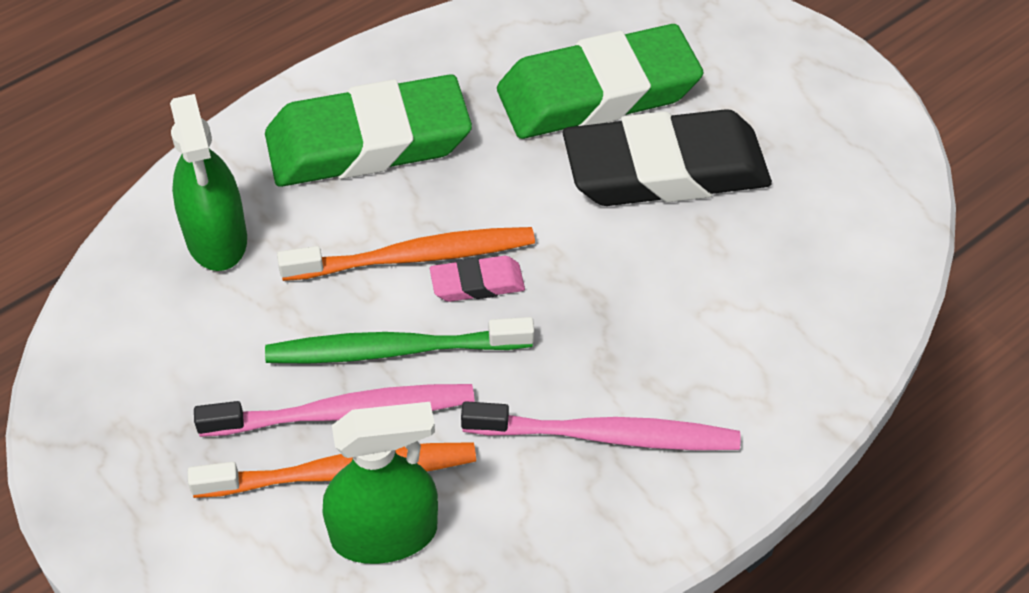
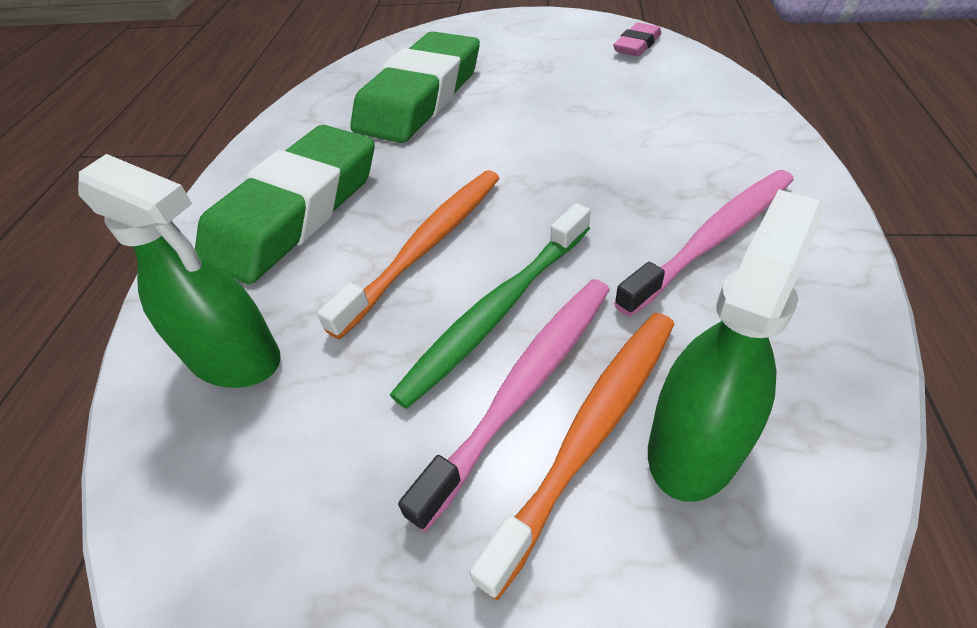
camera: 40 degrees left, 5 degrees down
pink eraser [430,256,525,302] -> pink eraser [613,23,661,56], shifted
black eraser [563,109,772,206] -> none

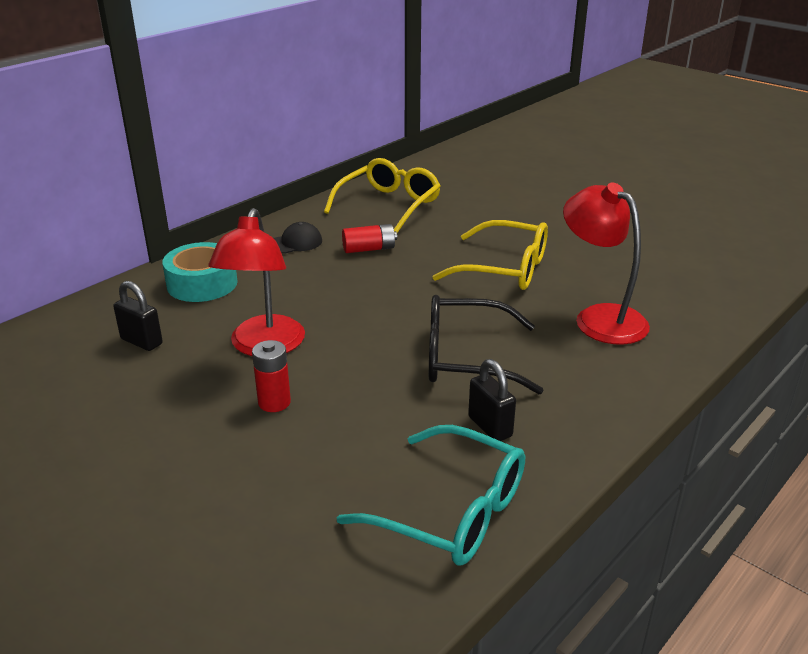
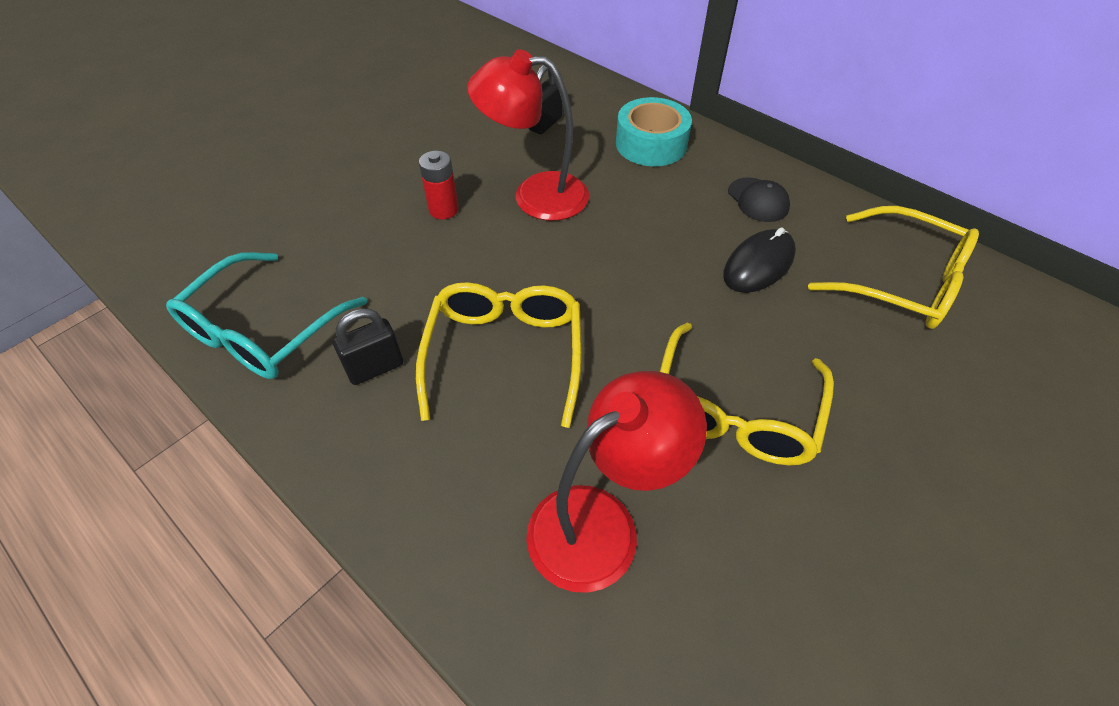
camera: 90 degrees right, 20 degrees up
red battery [342,224,397,253] -> black mouse [723,227,796,293]
black glasses [429,295,544,394] -> yellow glasses [416,282,582,428]

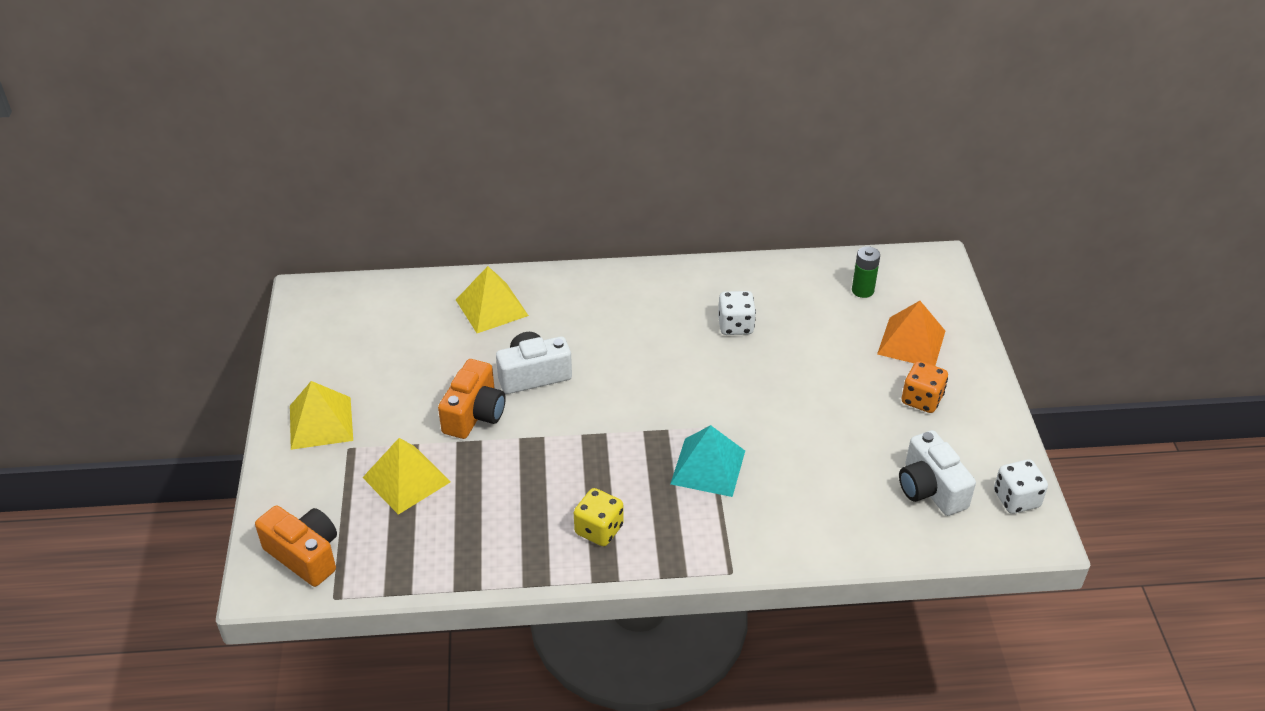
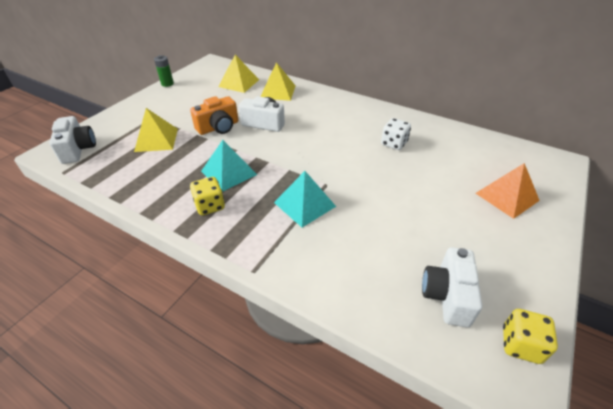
camera: 35 degrees right, 0 degrees up
orange camera [255,505,337,587] -> white camera [49,116,96,164]
yellow pyramid [290,381,353,450] -> yellow pyramid [218,54,259,93], shifted
green battery [852,246,880,298] -> green battery [154,55,174,87], shifted
orange dice [902,361,948,413] -> none
white dice [994,459,1048,514] -> yellow dice [503,309,558,364]
none -> turquoise pyramid [201,140,257,192]

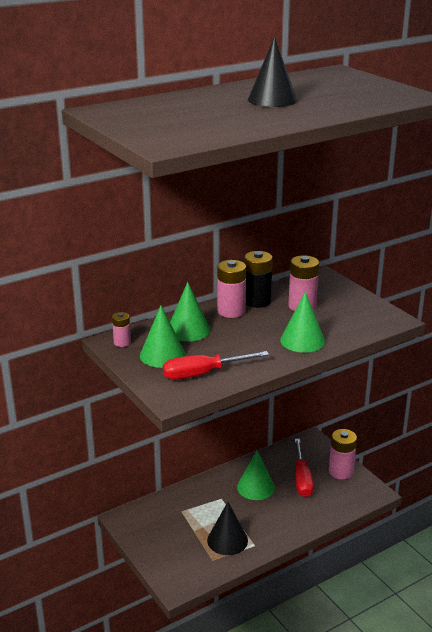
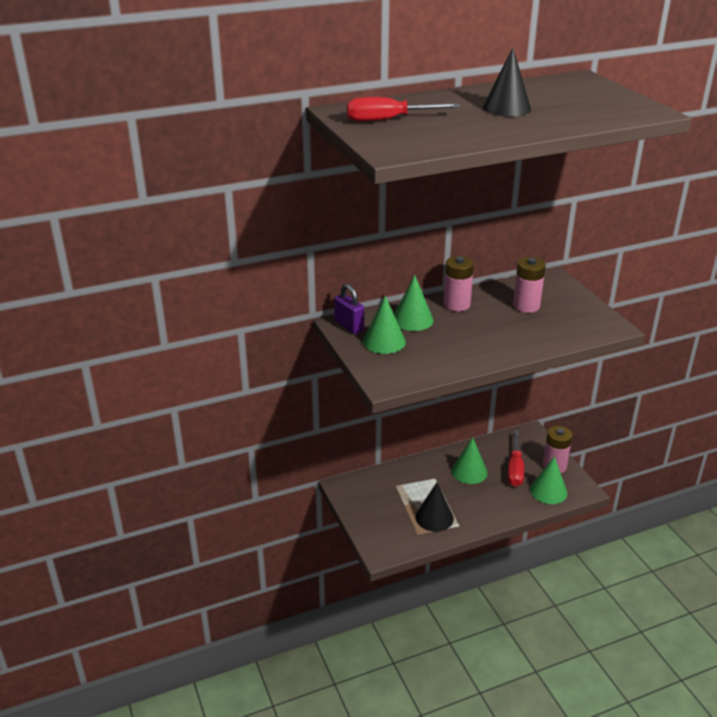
camera: 10 degrees right, 5 degrees up
pink battery [112,312,131,347] -> purple padlock [334,284,364,334]
red screwdriver [163,351,269,380] -> red screwdriver [347,97,461,122], shifted
black battery [244,251,273,308] -> none
green cone [280,291,325,353] -> green cone [530,456,567,504], shifted

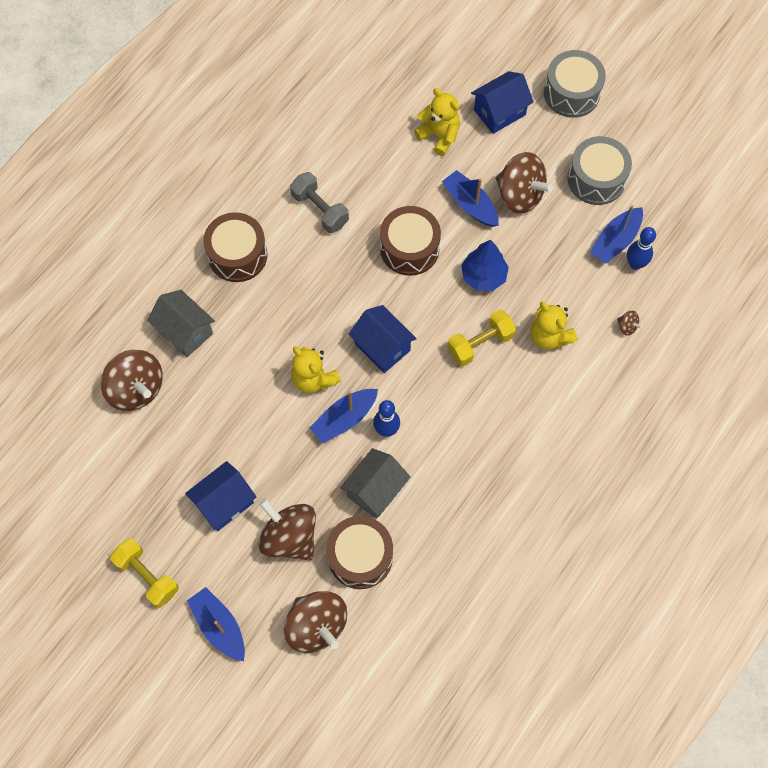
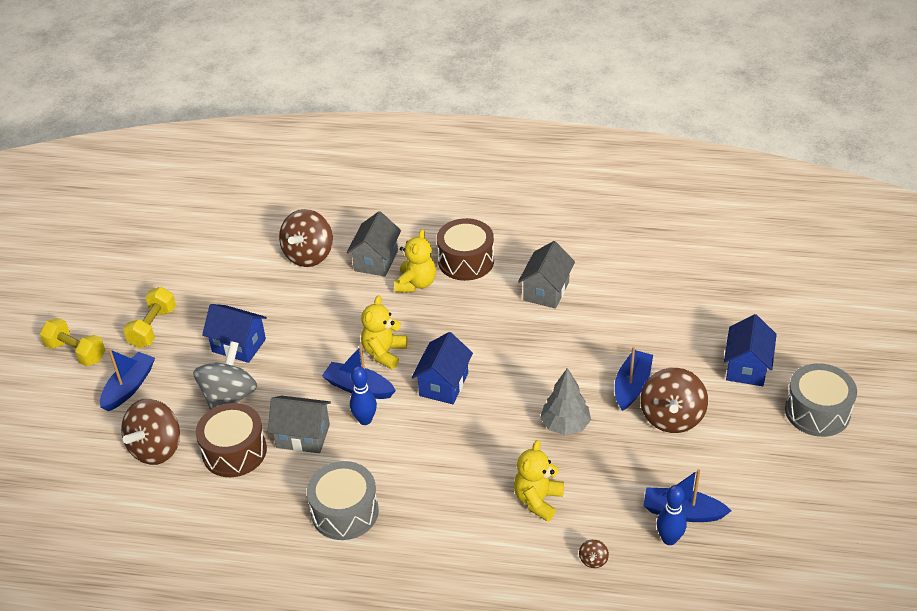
camera: 65 degrees right, 25 degrees down
brown spinning top [259,498,316,561] -> grey spinning top [193,341,257,410]
grey dumbbell [290,172,349,233] -> grey house [518,241,575,309]
brown drum [380,206,441,276] -> none
yellow teddy bear [414,88,460,156] -> yellow teddy bear [395,229,436,292], shifted
yellow dumbbell [447,309,516,366] -> yellow dumbbell [40,318,105,366], shifted
blue tree [461,240,509,291] -> grey tree [540,368,591,435]
blue house [471,71,534,134] -> blue house [724,314,777,386], 75 degrees clockwise
grey drum [567,136,632,205] -> grey drum [307,461,379,540], shifted

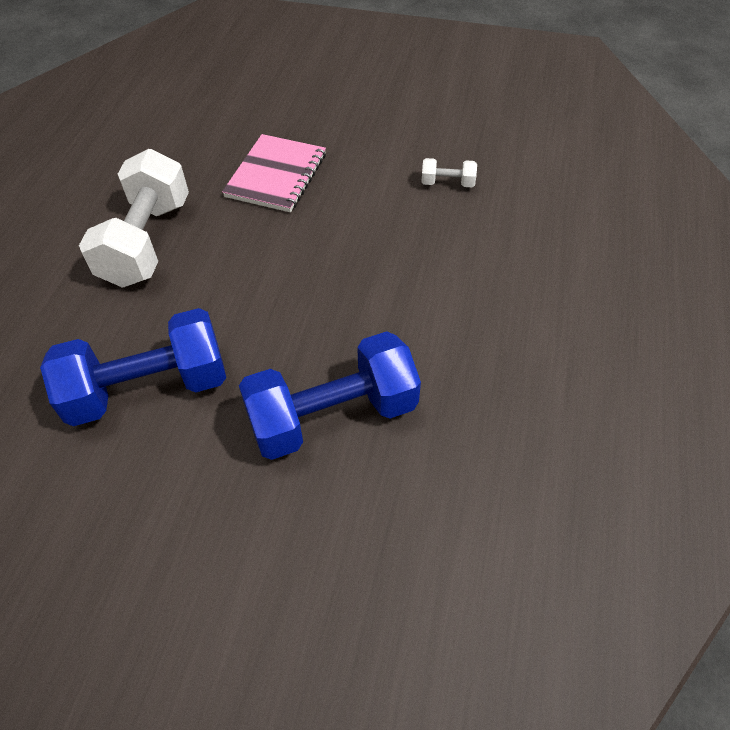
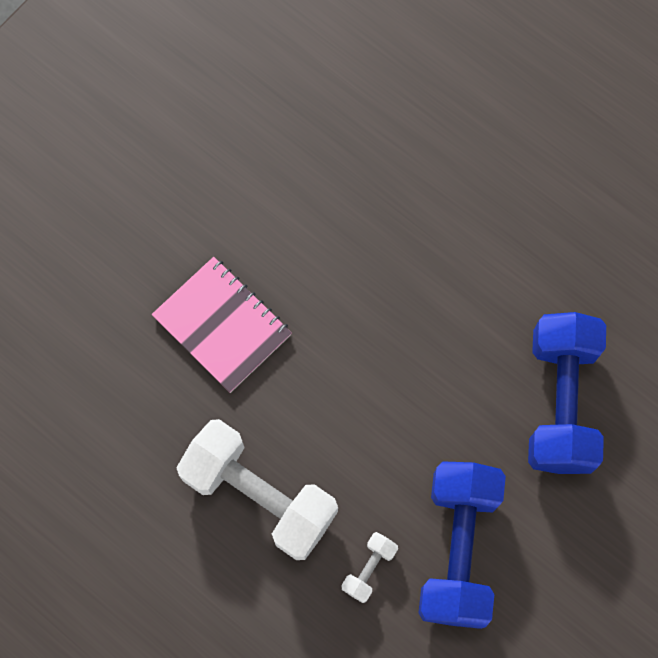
camera: 65 degrees left, 20 degrees up
white dumbbell [421,158,477,187] -> white dumbbell [342,532,398,603], shifted

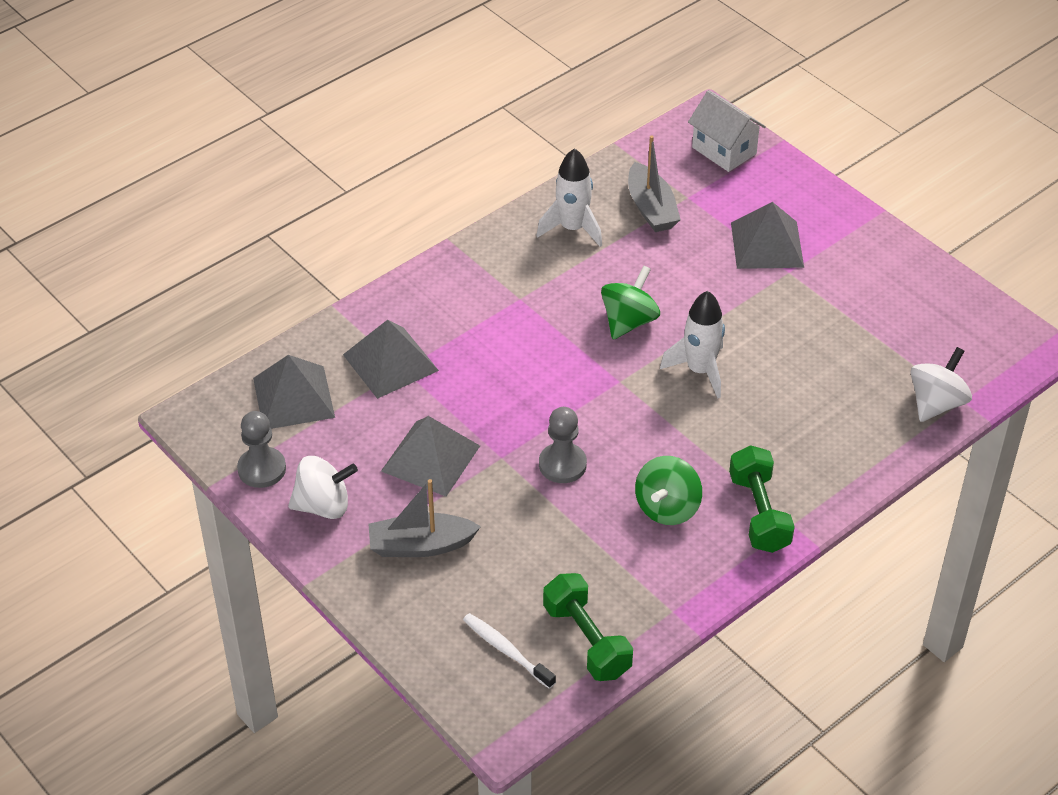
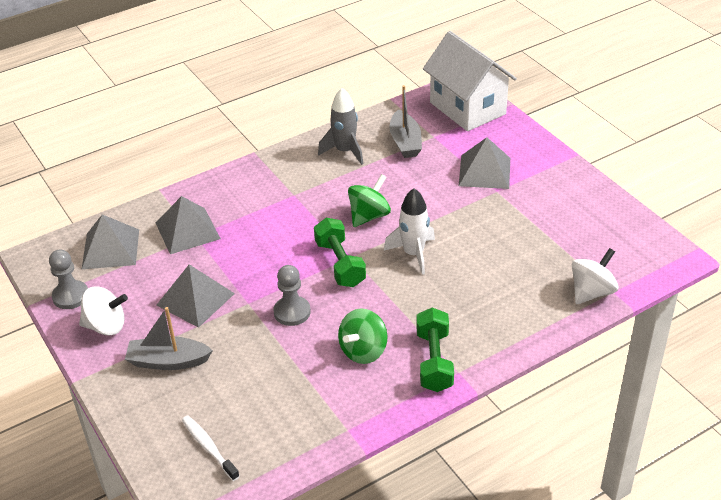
camera: 10 degrees right, 5 degrees down
white rocket [537,148,602,247] -> grey rocket [318,88,363,165]
green dumbbell [543,573,633,681] -> green dumbbell [314,218,366,287], shifted
white house [688,90,766,172] -> white house [423,31,517,131], x1.66

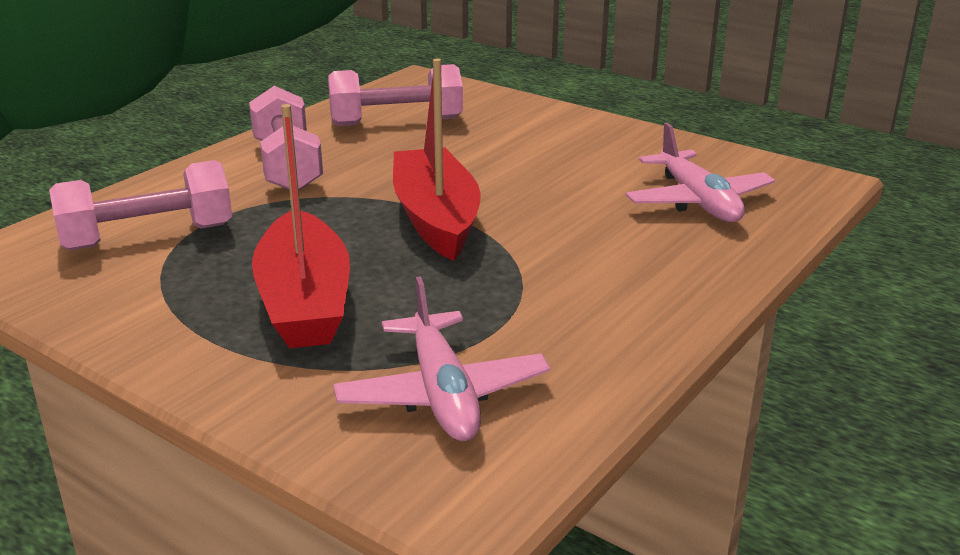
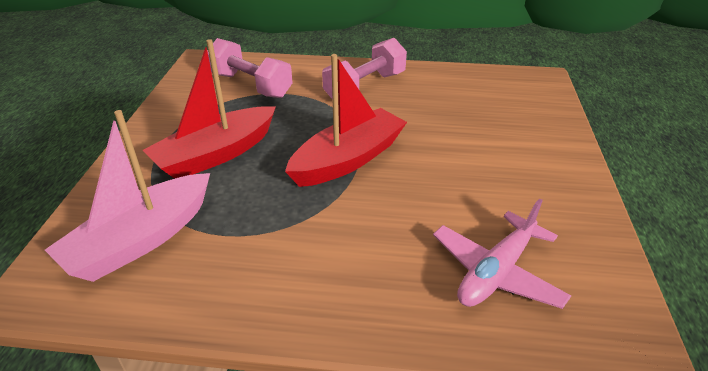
camera: 60 degrees right, 10 degrees up
pink dumbbell [328,64,463,126] -> none
pink plane [333,276,551,441] -> pink boat [45,110,210,282]

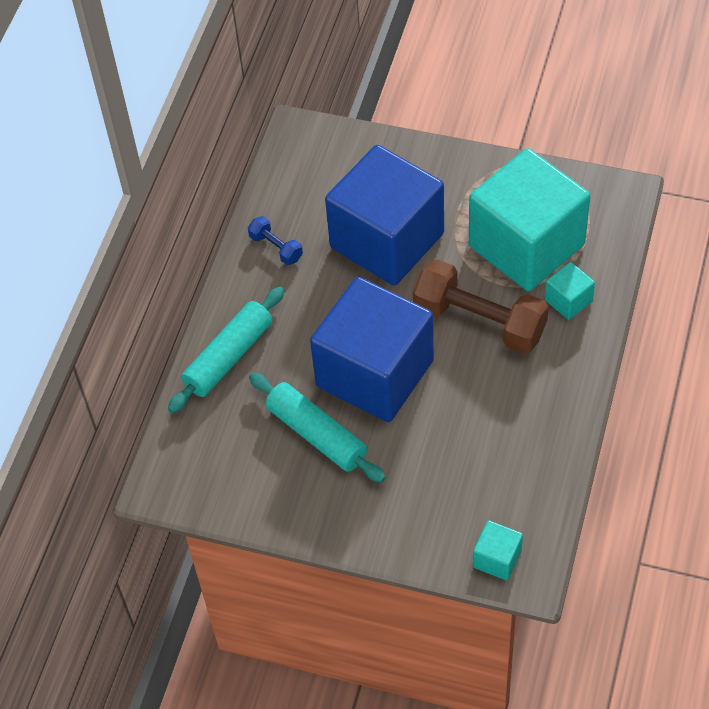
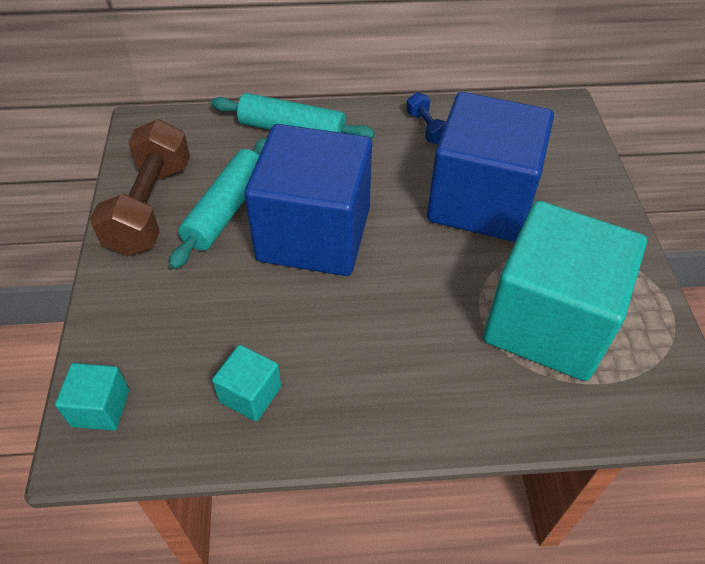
camera: 65 degrees right, 5 degrees down
blue dumbbell [248,216,303,265] -> blue dumbbell [406,92,447,144], 45 degrees counterclockwise
brown dumbbell [413,259,549,354] -> brown dumbbell [90,119,190,256], shifted
turquoise cube [545,262,595,320] -> turquoise cube [212,345,281,421], shifted

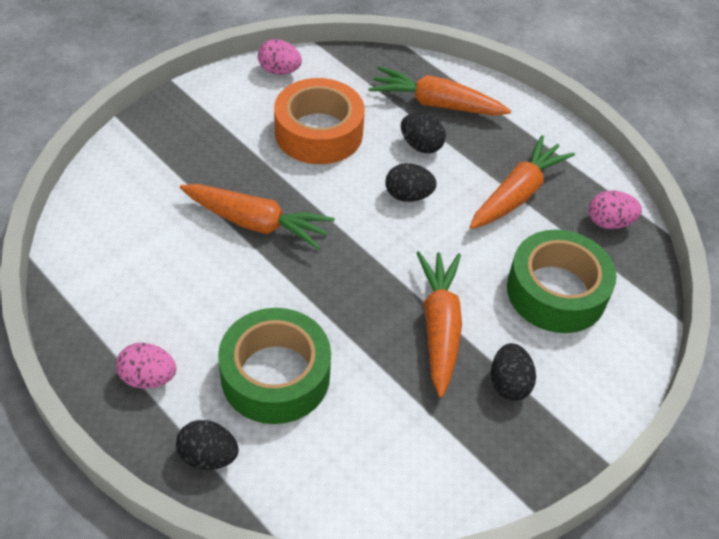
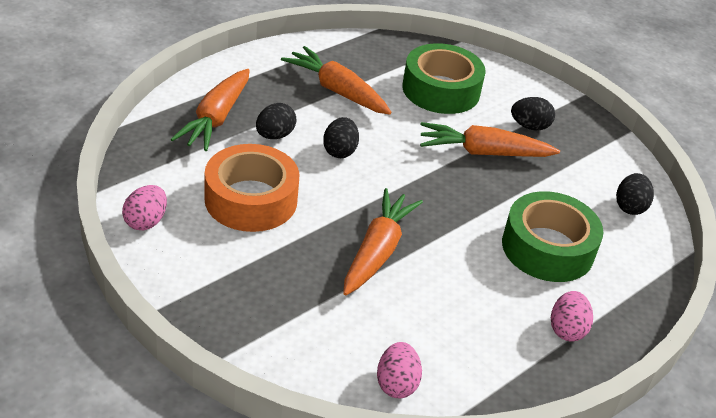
camera: 90 degrees left, 10 degrees down
black egg [176,420,239,470] -> black egg [616,173,654,215], shifted
pink egg [589,191,642,229] -> pink egg [377,342,422,398], shifted

